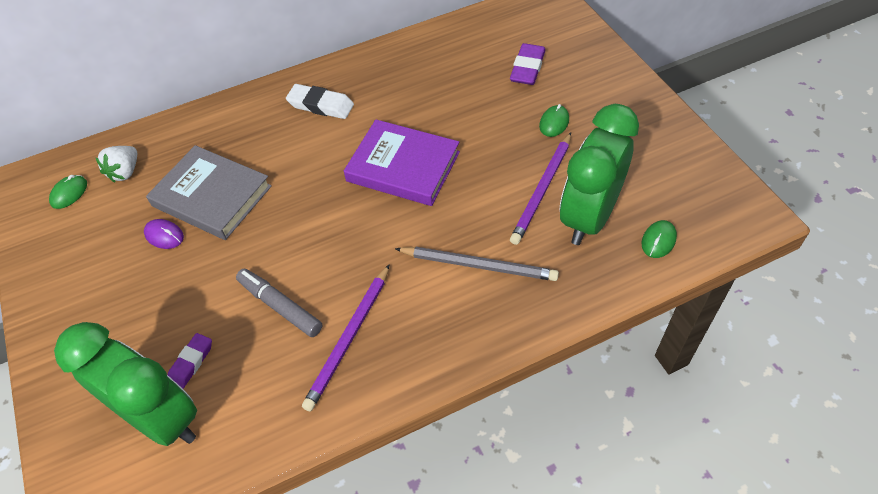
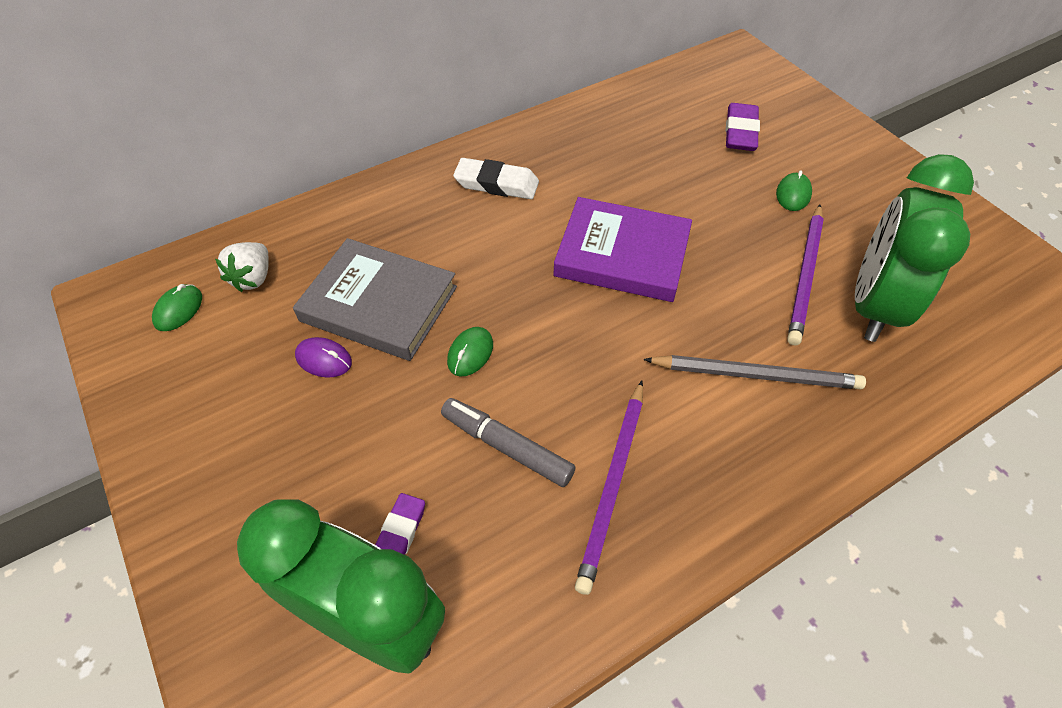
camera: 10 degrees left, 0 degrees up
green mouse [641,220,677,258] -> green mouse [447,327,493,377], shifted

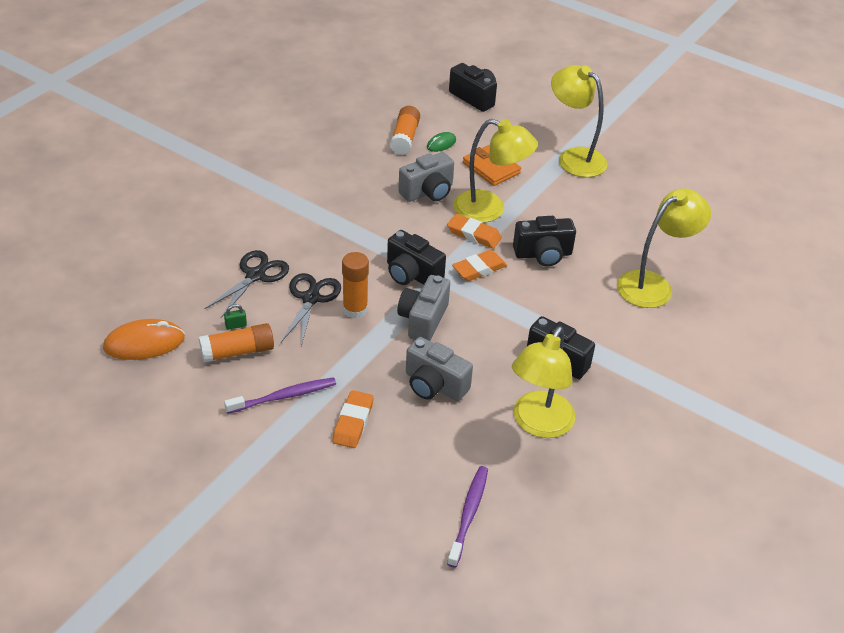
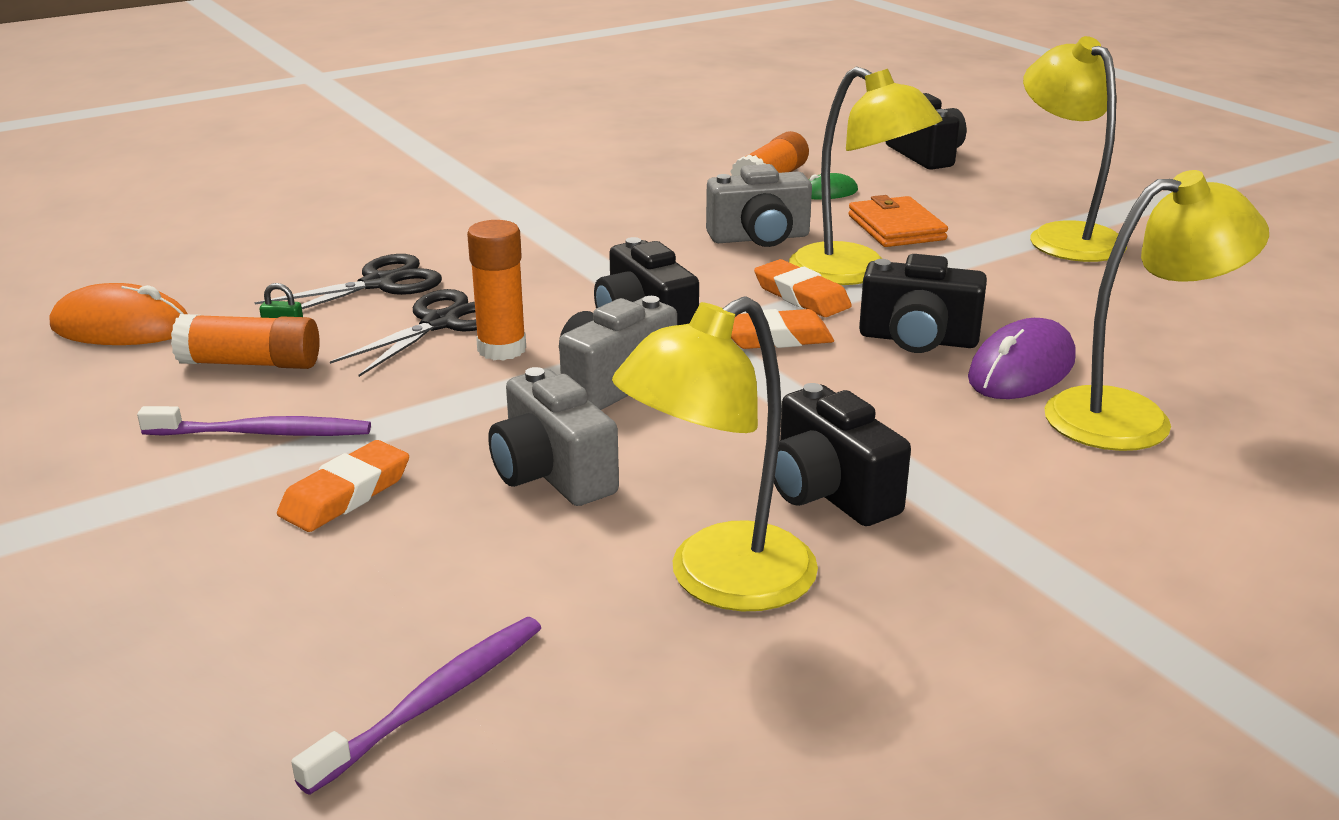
camera: 25 degrees right, 15 degrees down
none -> purple mouse [968,318,1076,399]

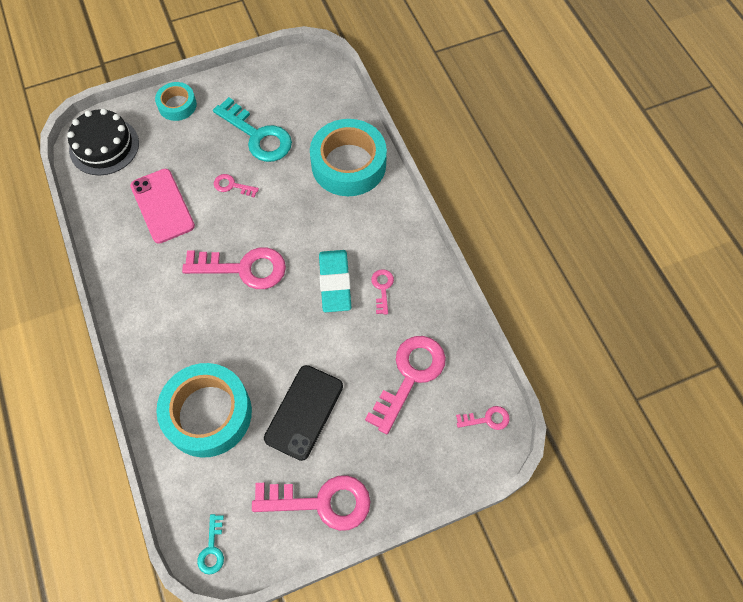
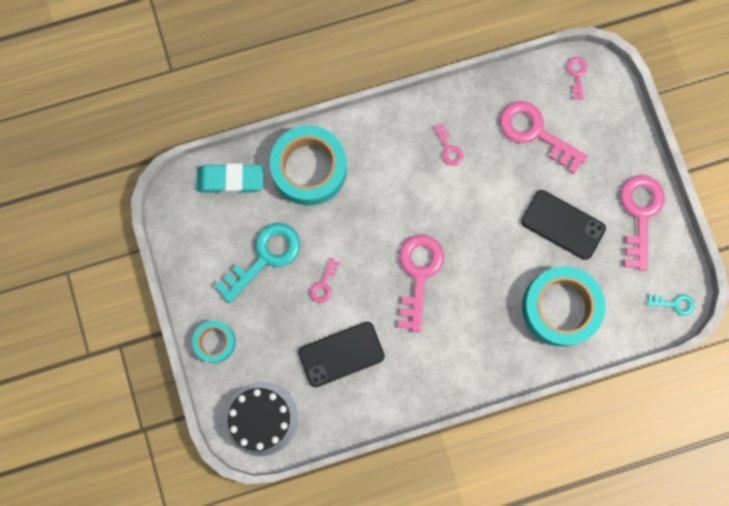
camera: 85 degrees left, 15 degrees up
pink phone [130,169,195,244] -> black phone [298,322,385,387]
turquoise eraser [319,250,351,312] -> turquoise eraser [196,163,263,193], shifted
pink key [371,269,394,315] -> pink key [434,123,463,166], 120 degrees counterclockwise

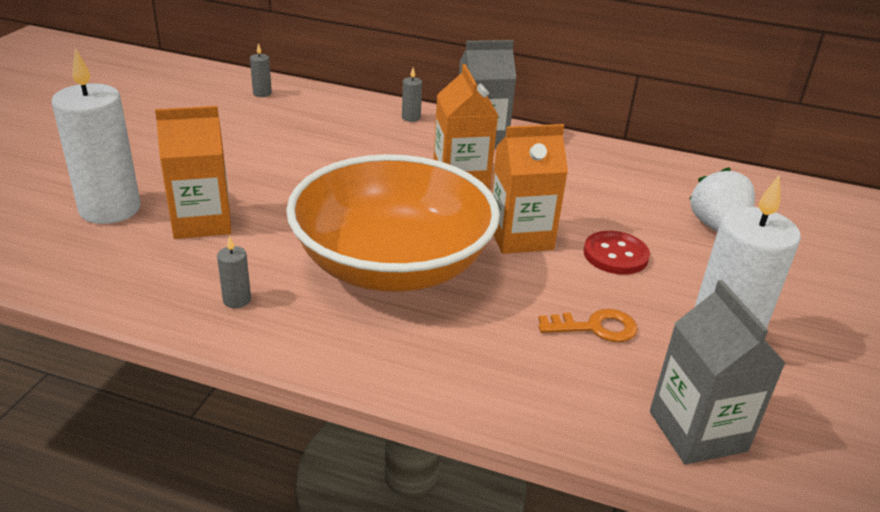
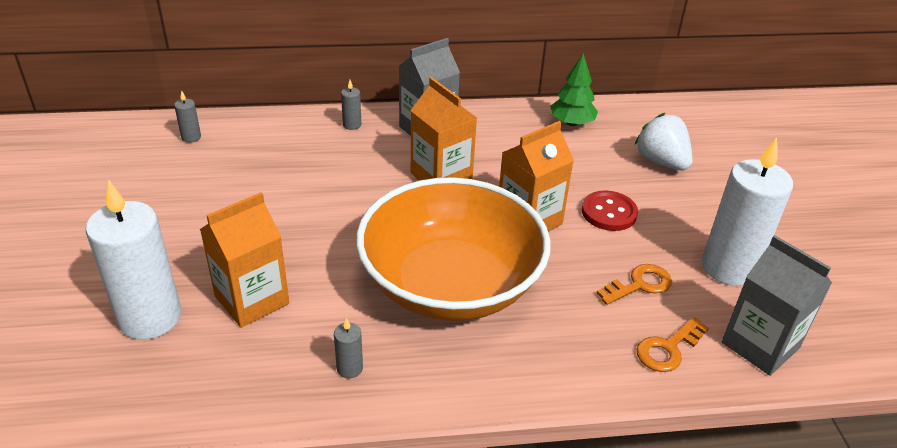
camera: 25 degrees left, 5 degrees up
none -> green tree [550,53,598,126]
none -> orange key [636,317,709,372]

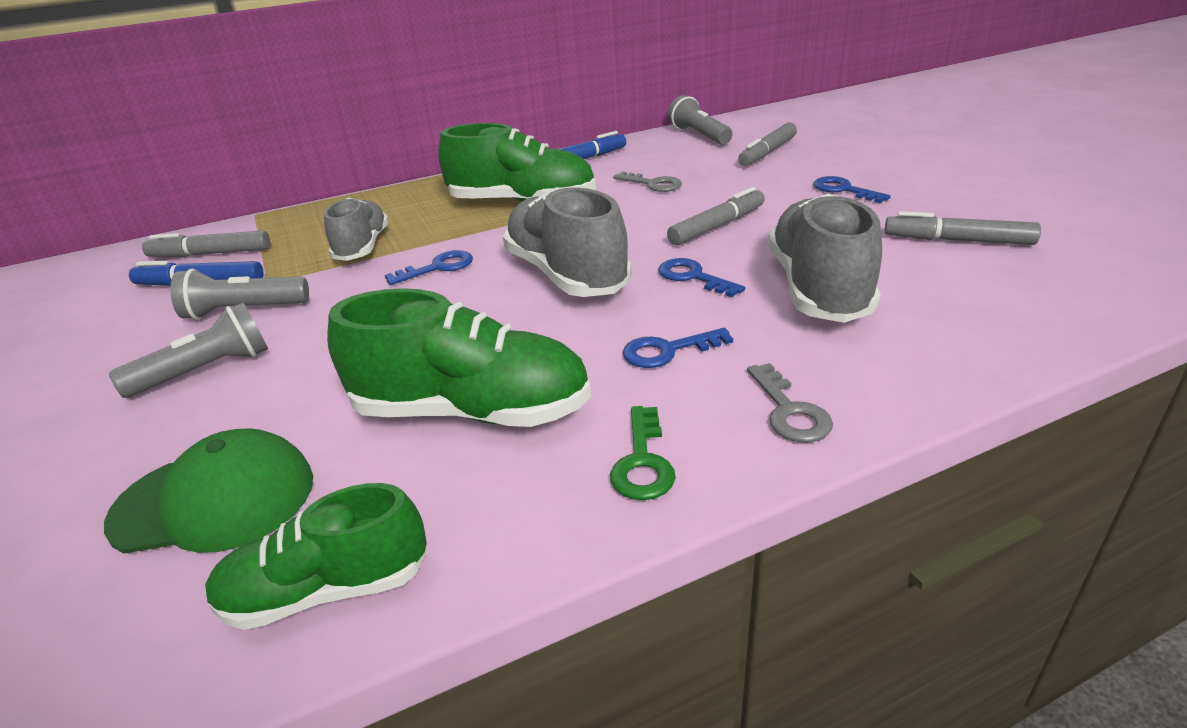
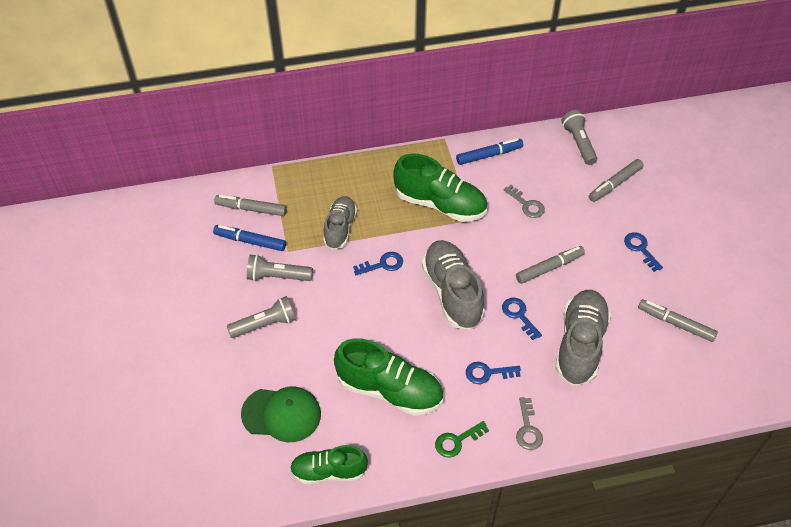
camera: 10 degrees right, 20 degrees up
green key [610,406,676,500] -> green key [435,421,489,458], 45 degrees clockwise

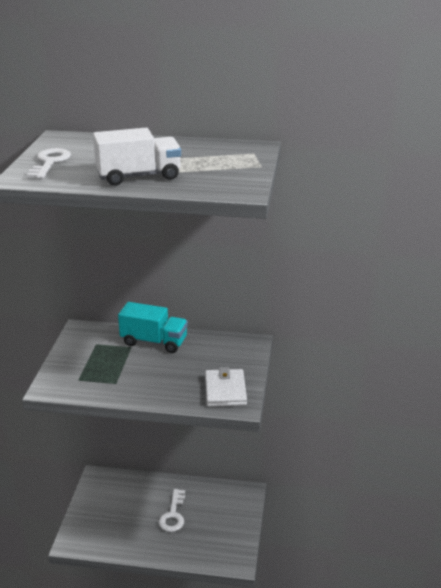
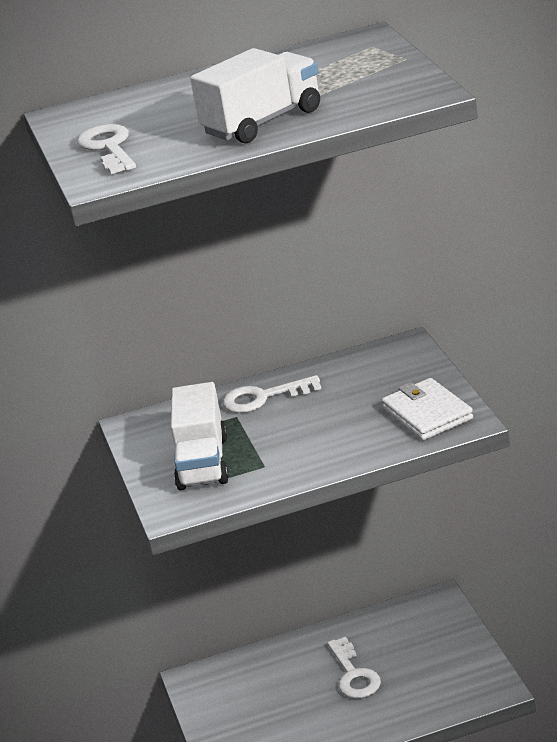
camera: 20 degrees left, 0 degrees up
turquoise truck [118,302,188,353] -> white key [222,375,321,413]
none -> white truck [171,382,229,490]

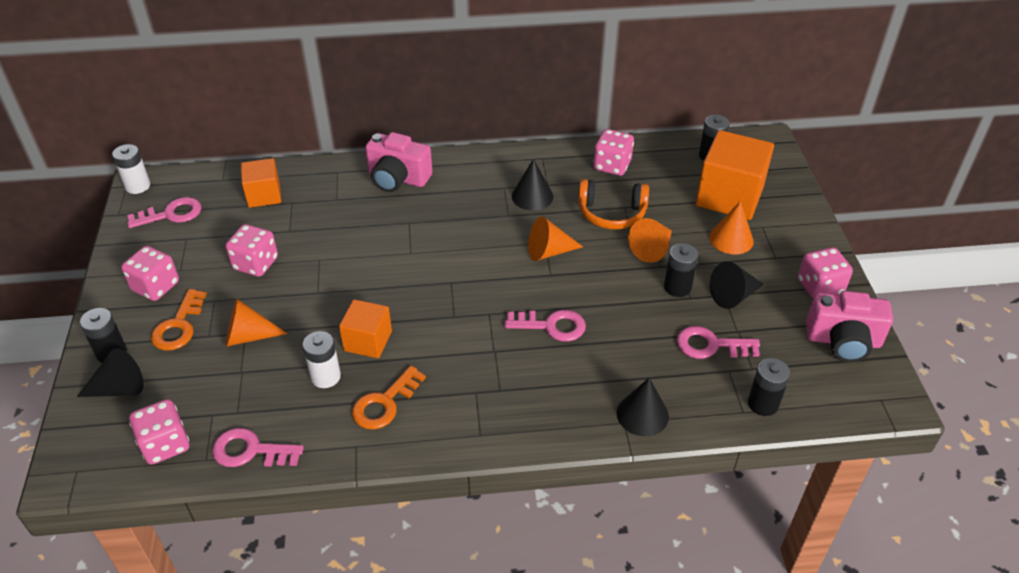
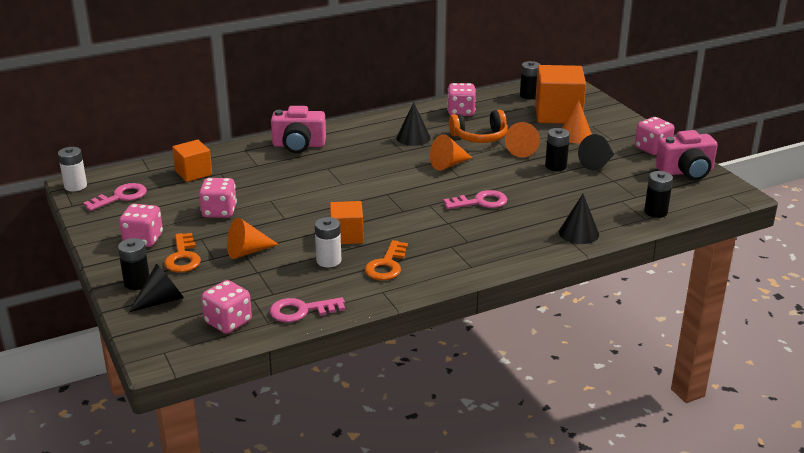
camera: 20 degrees left, 15 degrees down
pink key [677,326,760,359] -> none

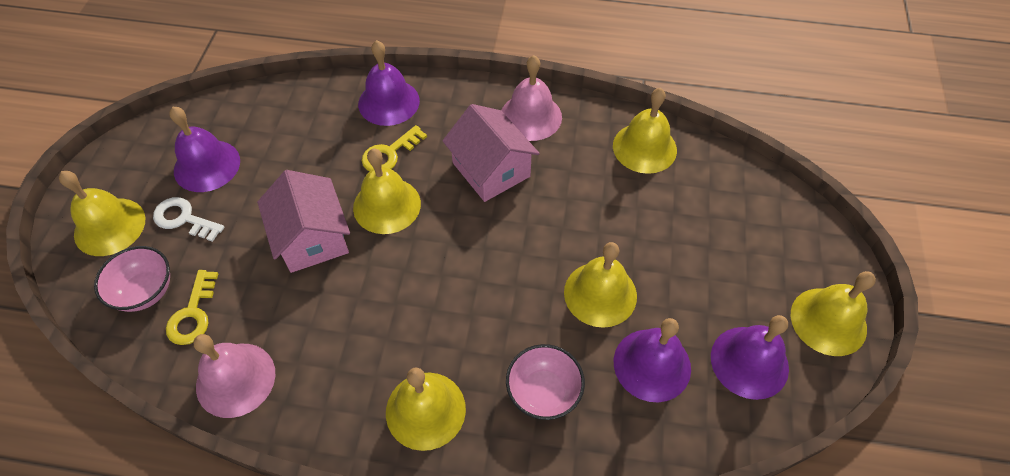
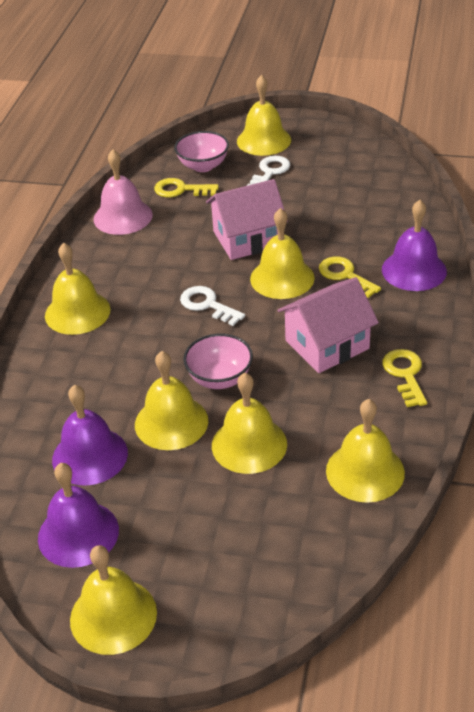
camera: 95 degrees right, 15 degrees down
purple bell [169,107,240,192] -> none
pink bell [501,55,562,141] -> yellow key [382,349,427,407]
pink bowl [506,344,585,420] -> pink bowl [183,334,253,389], shifted
none -> white key [180,286,245,326]
none -> yellow bell [212,373,287,474]

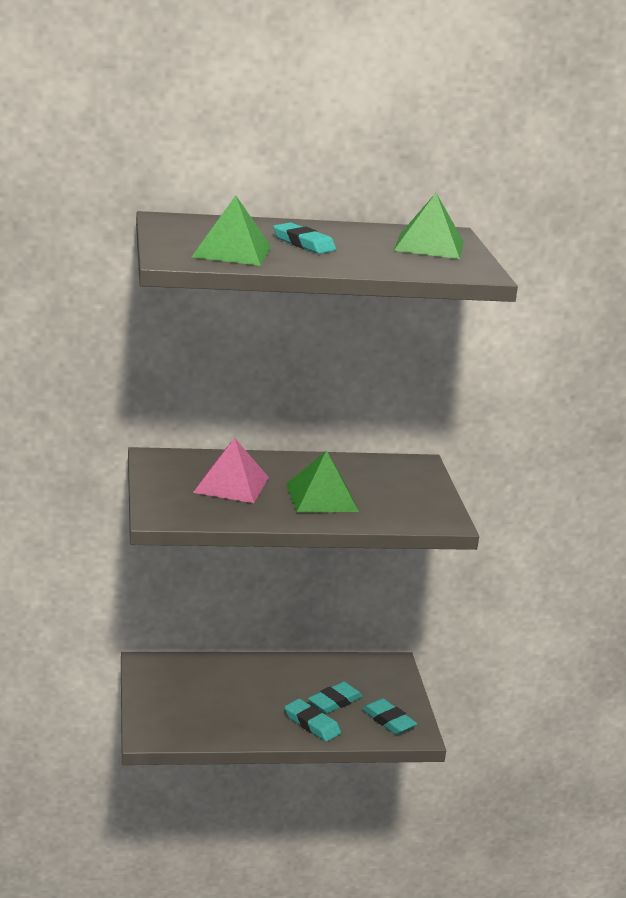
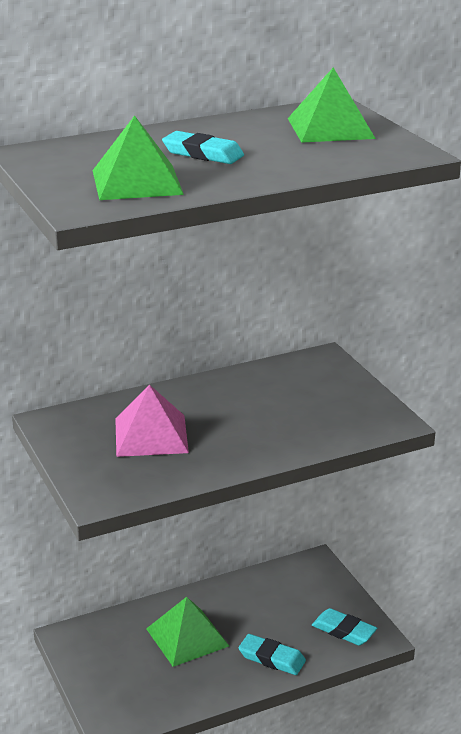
camera: 15 degrees left, 5 degrees up
green pyramid [286,450,359,512] -> green pyramid [146,597,229,667], shifted
turquoise eraser [308,682,363,713] -> none

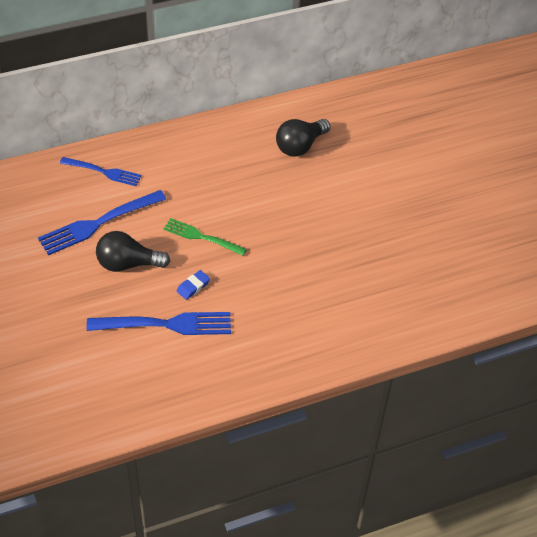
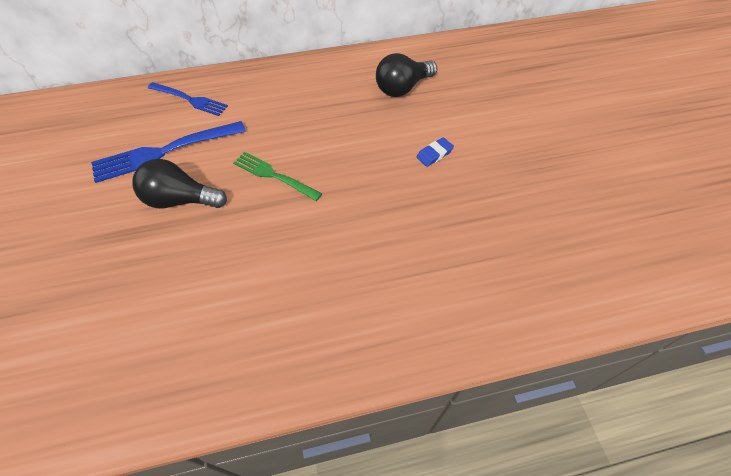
camera: 10 degrees right, 5 degrees up
blue fork [87,312,231,335] -> none
blue eraser [176,270,210,300] -> blue eraser [416,137,454,167], shifted

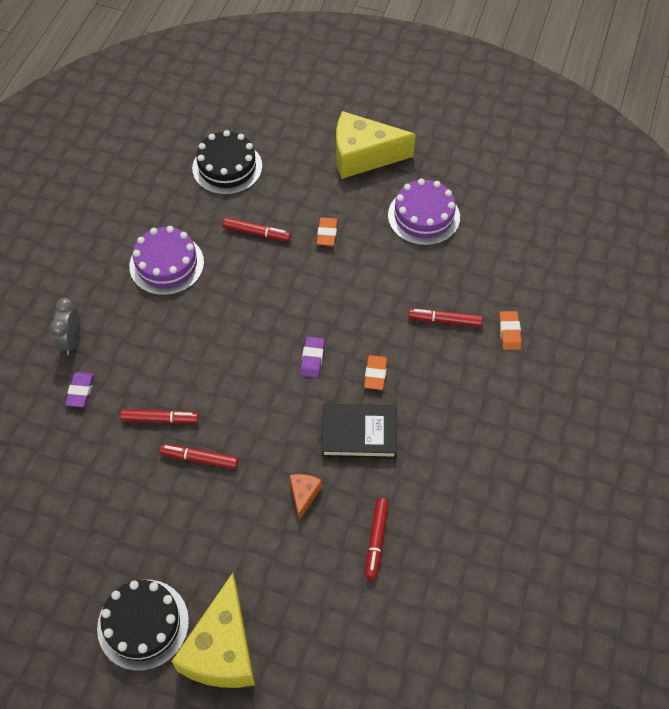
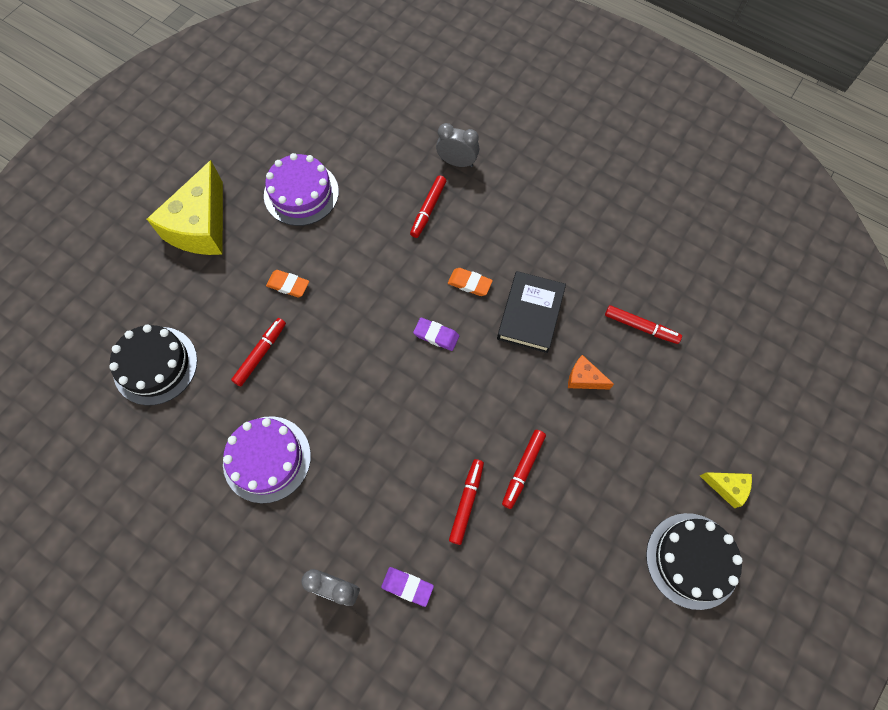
camera: 75 degrees left, 10 degrees up
yellow cheese [172,573,255,688] -> yellow cheese [700,472,752,508], x0.45
orange eraser [499,311,522,350] -> grey clock [436,123,479,167]

